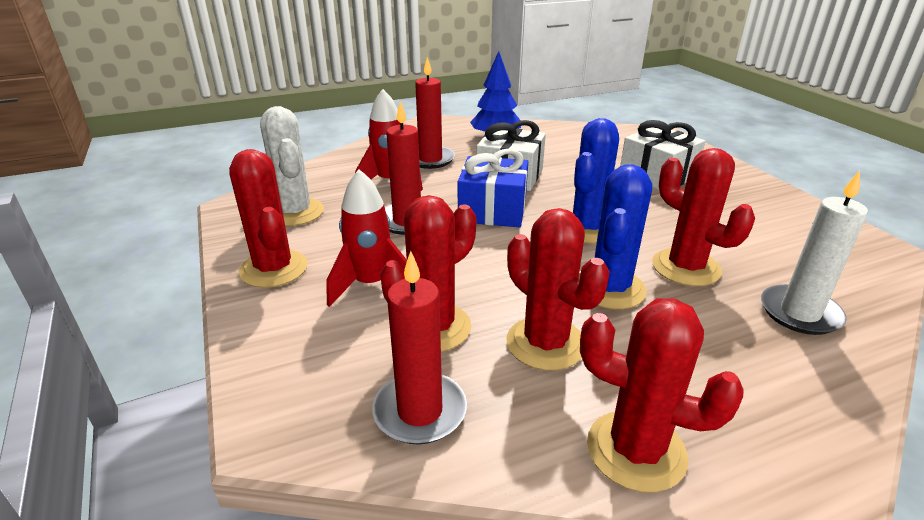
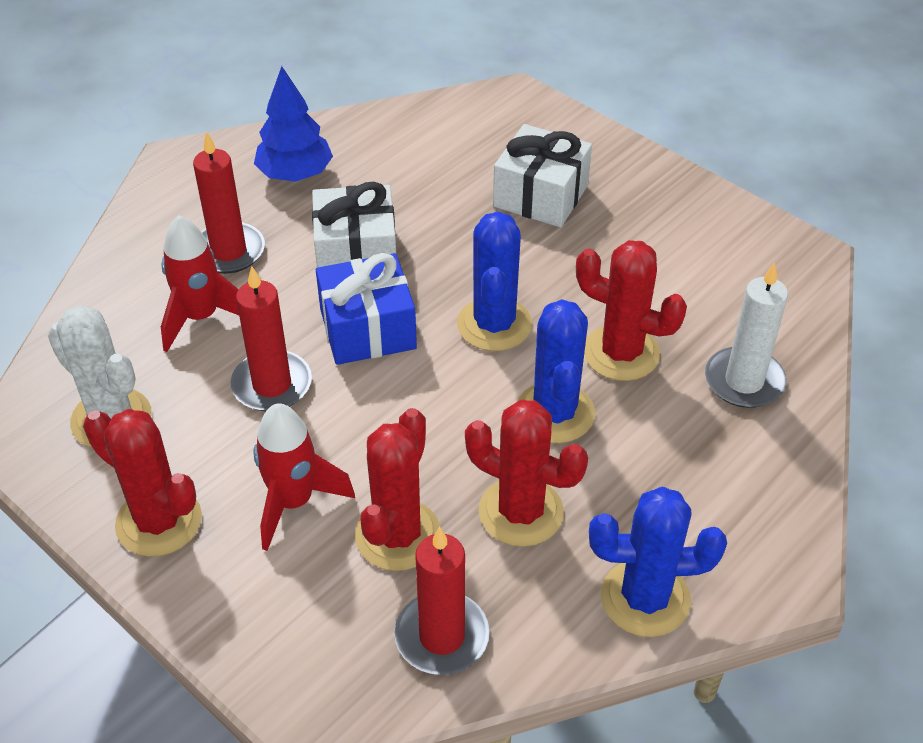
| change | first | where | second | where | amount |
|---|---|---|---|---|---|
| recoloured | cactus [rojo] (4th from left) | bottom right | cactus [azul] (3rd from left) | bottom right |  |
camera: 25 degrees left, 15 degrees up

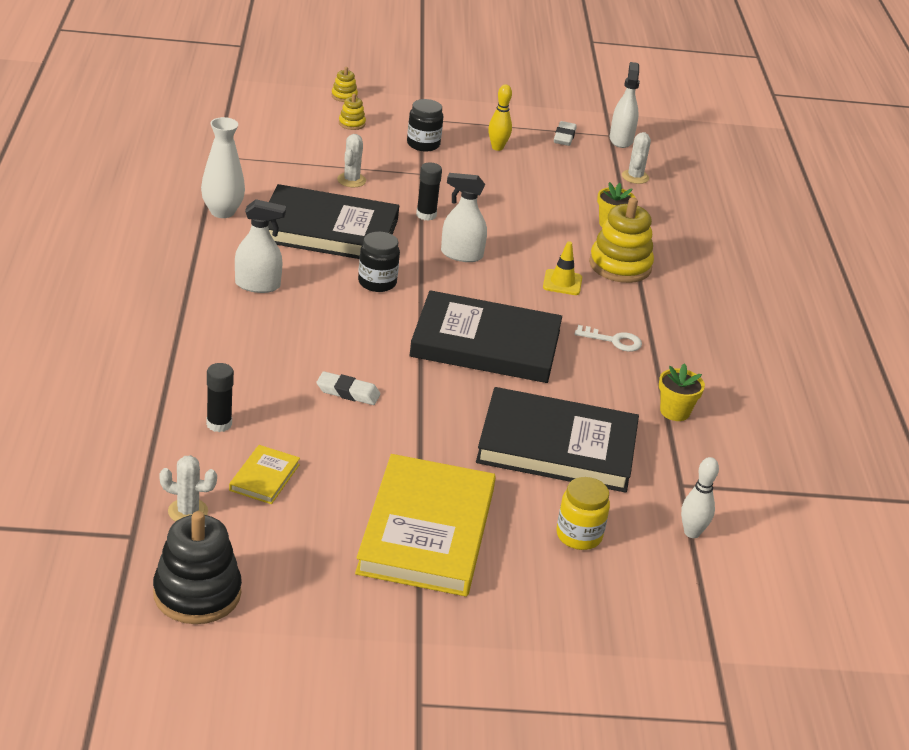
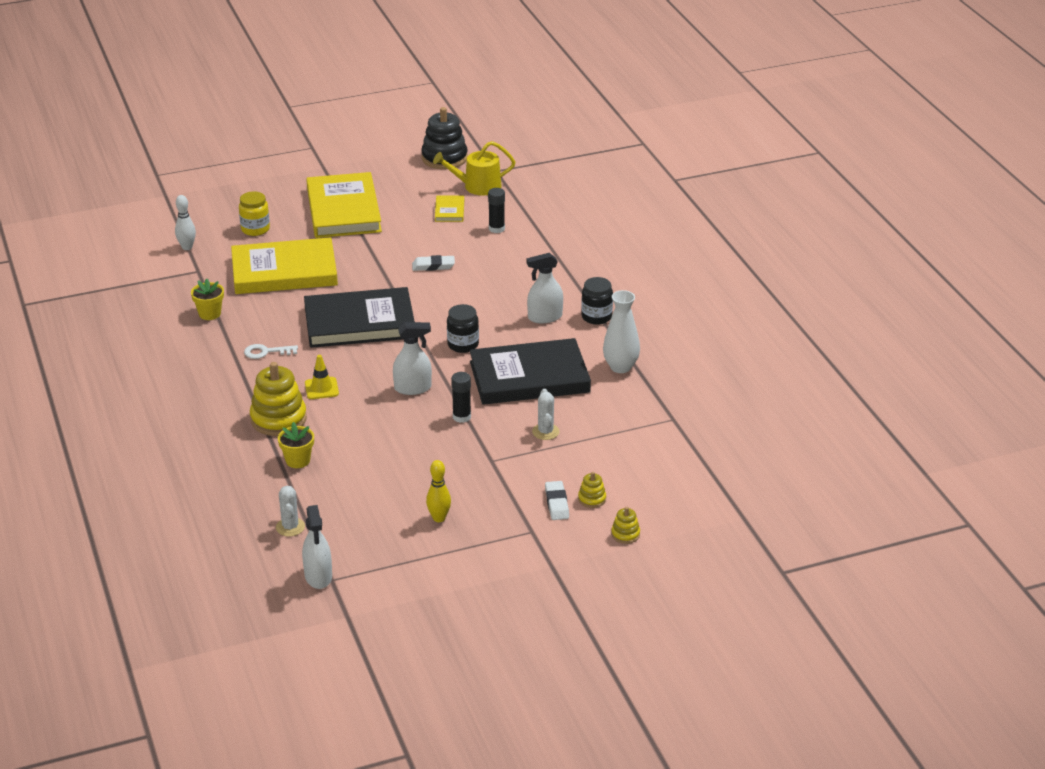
| change | first | where | second | where | amount |
|---|---|---|---|---|---|
| moved | tarro [negro] (2nd from left) | top centre |  | centre |  |
| moved | goma de borrar [blanco] (2nd from left) | top centre |  | centre |  |
| recoloured | libro [negro] (3rd from left) | centre | libro [amarillo] (1st from left) | middle left |  |
| replaced | cactus [blanco] (1st from left) | middle left | regadera [amarillo] | top centre |  |
camera: 165 degrees right, 0 degrees up

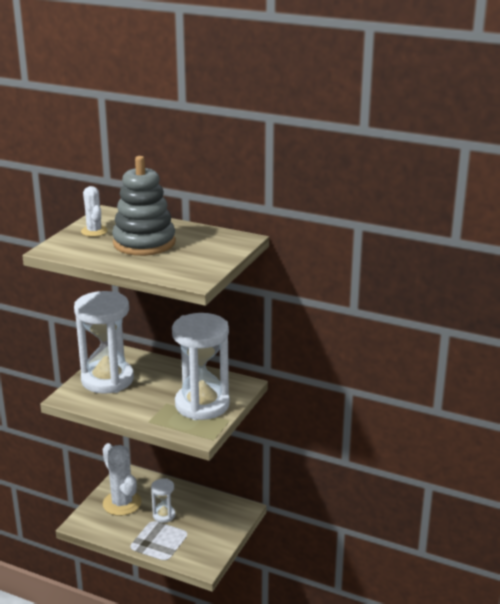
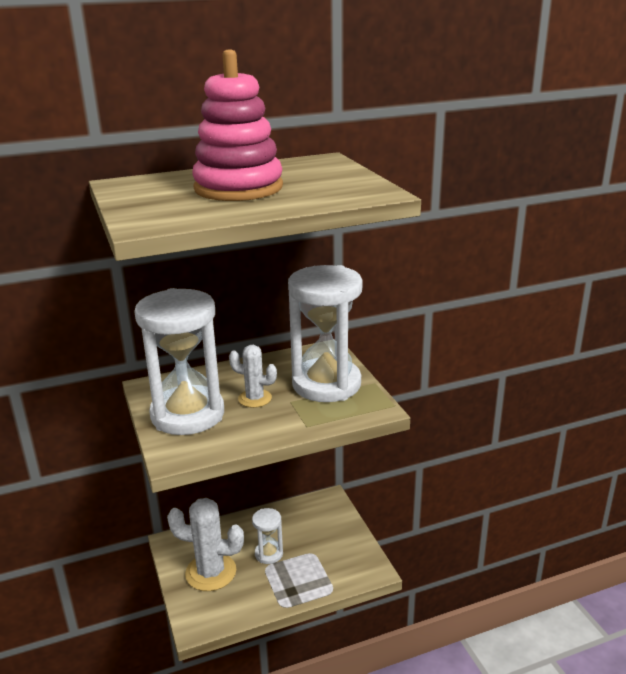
| change | first | where | second | where | amount |
|---|---|---|---|---|---|
| recoloured | juguete apilable [gris] | middle left | juguete apilable [rosa] | top centre |  |
| moved | cactus [blanco] (1st from left in the first image) | middle left | cactus [blanco] (2nd from left) | centre |  |
camera: 45 degrees left, 0 degrees up

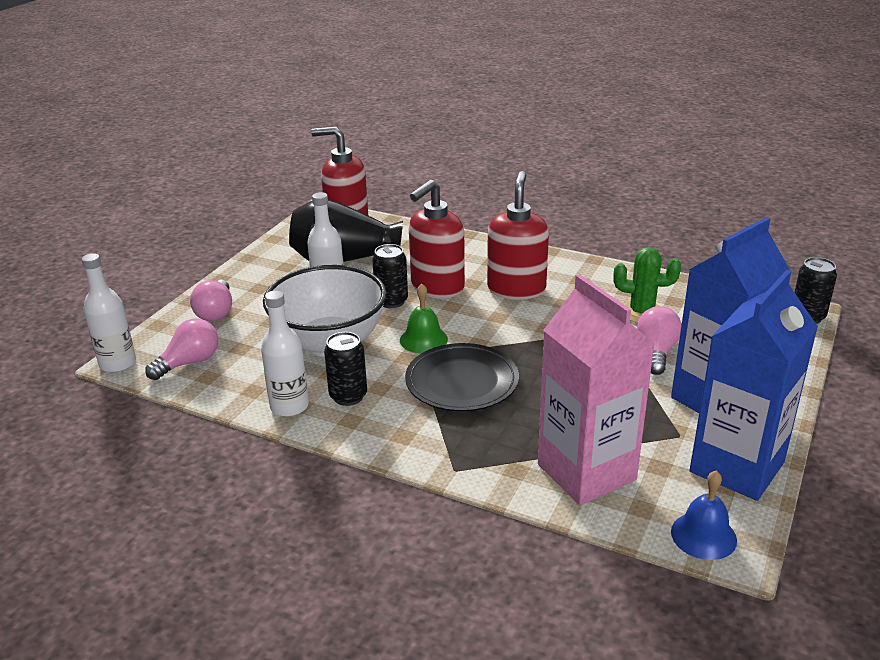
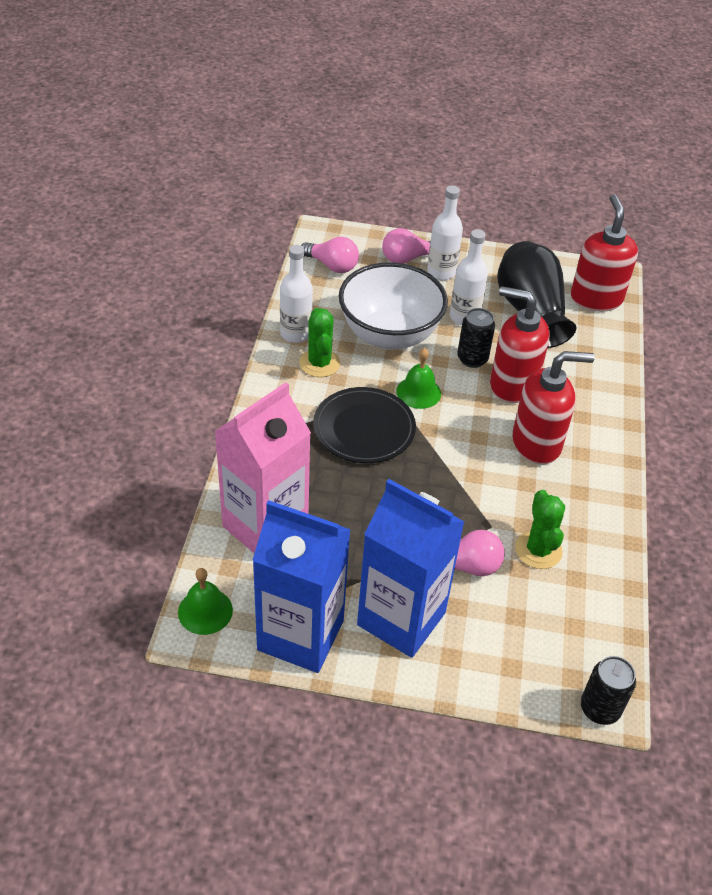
| change | first | where | second | where | amount |
|---|---|---|---|---|---|
| moved | botella [blanco] (1st from left in the first image) | middle left | botella [blanco] (2nd from left) | top centre |  |
| replaced | lata [negro] (1st from left) | centre | cactus [verde] (1st from left) | centre |  |
| recoloured | campana [azul] | bottom right | campana [verde] (1st from left) | bottom left |  |
camera: 70 degrees right, 15 degrees up

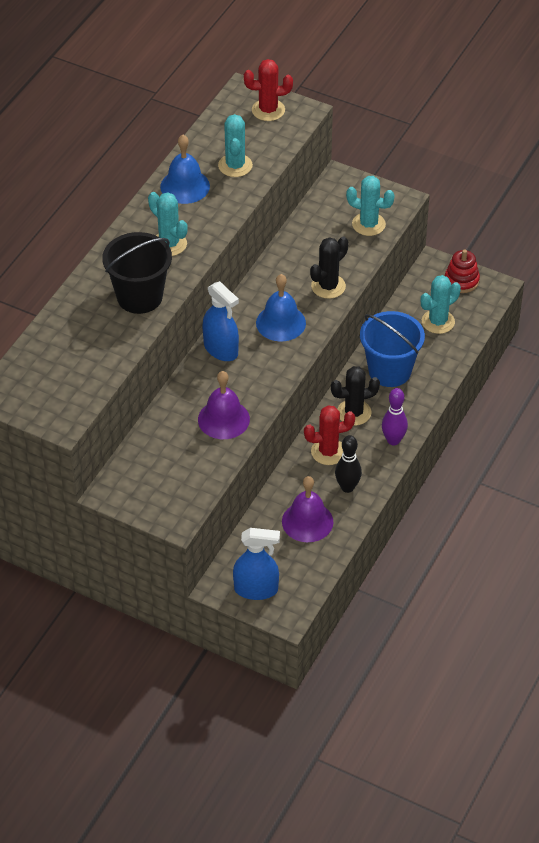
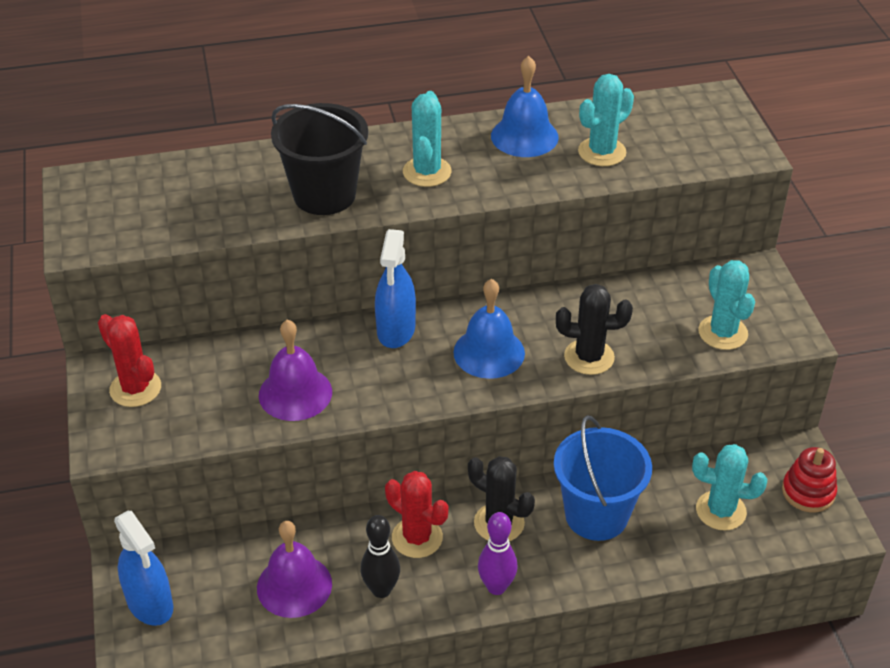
| change | first | where | second | where | amount |
|---|---|---|---|---|---|
| moved | cactus [rojo] (1st from left) | top centre |  | middle left |  |
camera: 50 degrees right, 5 degrees down

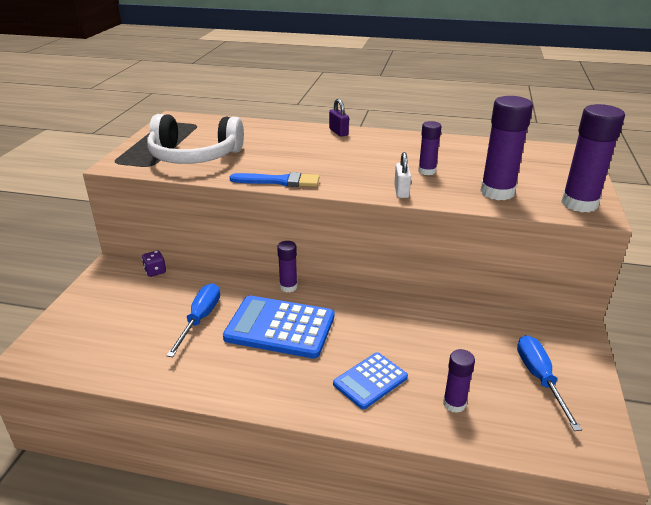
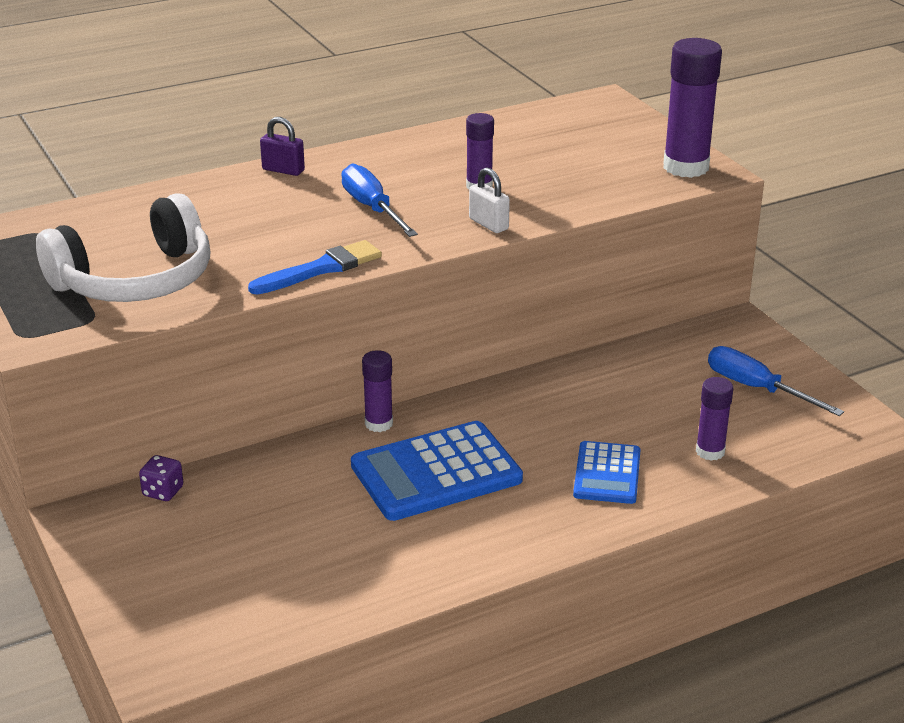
| change | first | where | second | where | amount |
|---|---|---|---|---|---|
| removed | barra de pegamento [morado] (4th from left) | top right |  |  |  |
| moved | destornillador [azul] (1st from left) | middle left |  | top centre |  |
camera: 40 degrees left, 0 degrees up

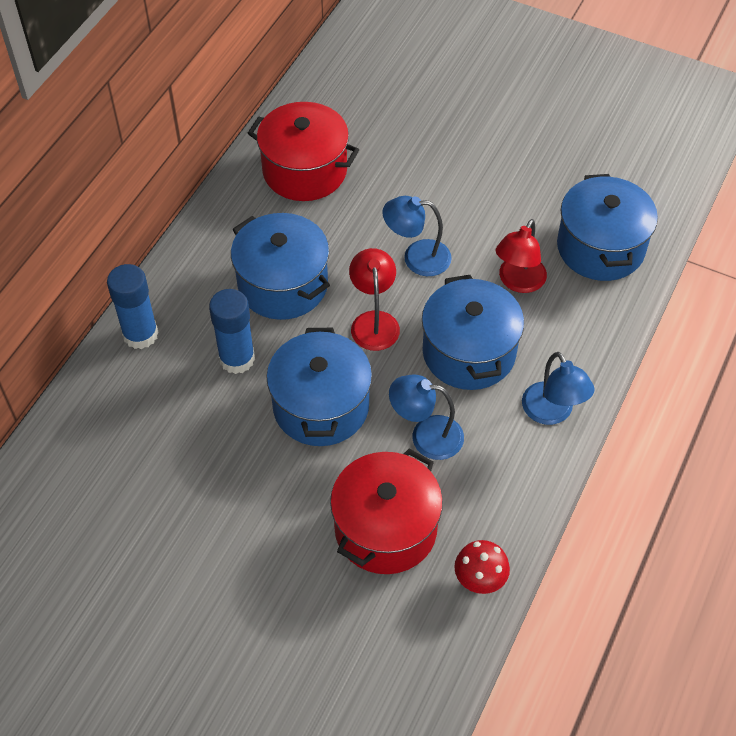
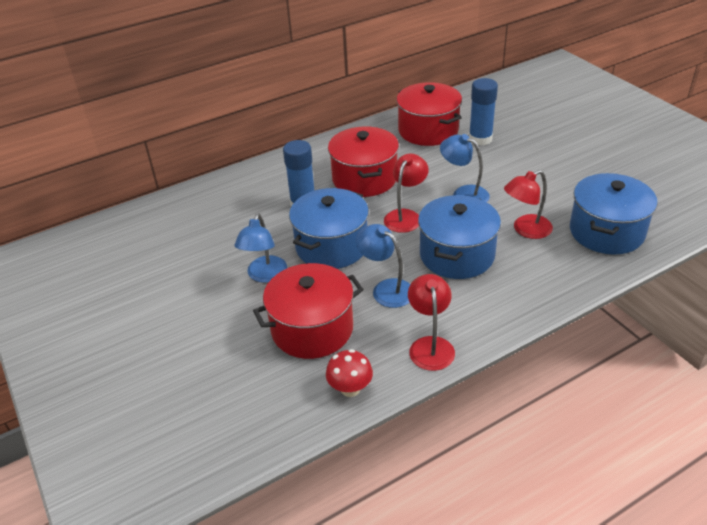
| change | first | where | second | where | amount |
|---|---|---|---|---|---|
| recoloured | olla [azul] (1st from left) | centre | olla [rojo] (2nd from left) | top centre |  |
| moved | barra de pegamento [azul] (1st from left in the first image) | middle left | barra de pegamento [azul] (2nd from left) | top right |  |
| moved | lámpara [azul] (3rd from left in the first image) | middle right | lámpara [azul] (1st from left) | centre |  |
| added |  |  | lámpara [rojo] (2nd from left) | centre |  |
camera: 35 degrees right, 15 degrees down

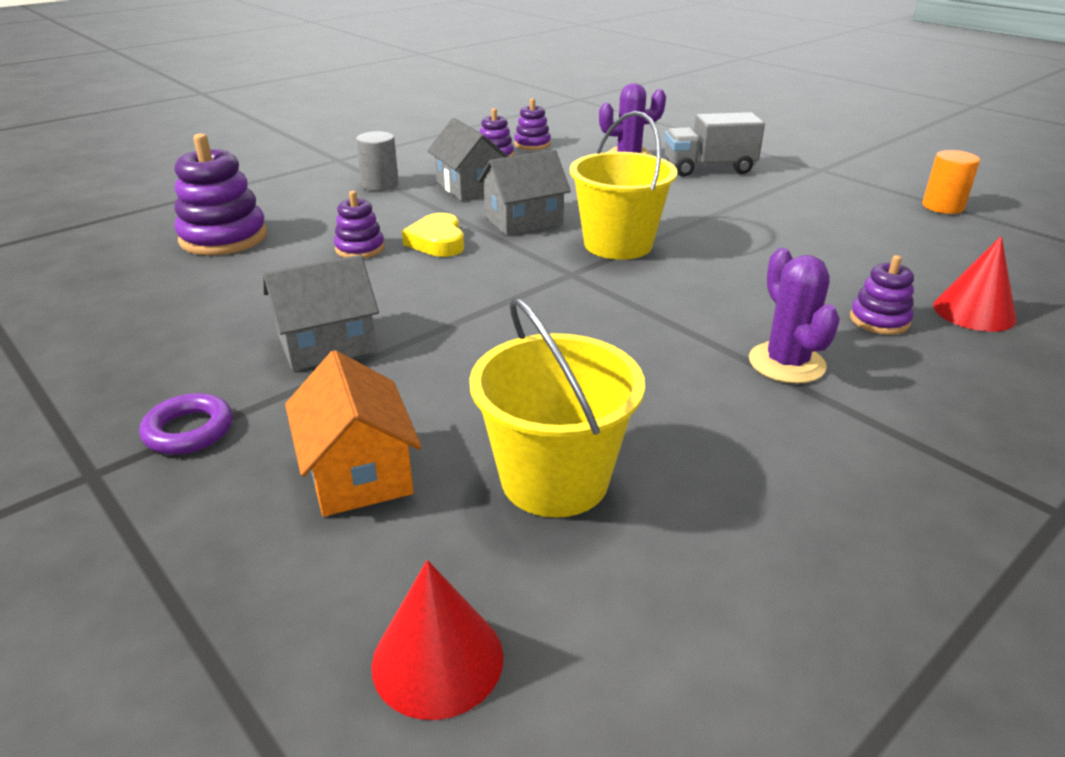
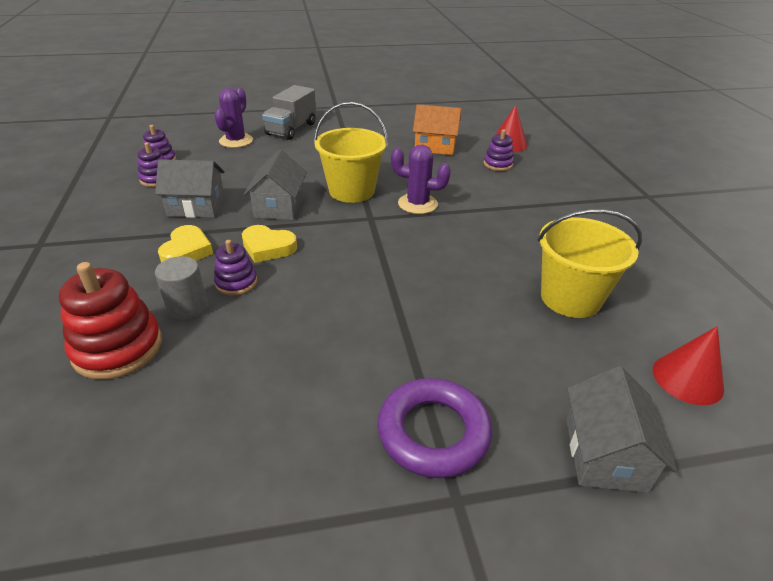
| change | first | where | second | where | amount |
|---|---|---|---|---|---|
| moved | cilindro [gris] | top centre |  | middle left |  |
| recoloured | juguete apilable [morado] (1st from left) | top left | juguete apilable [rojo] | middle left |  |
| removed | cilindro [naranja] | top right |  |  |  |
| moved | cactus [morado] (2nd from left) | middle right |  | top centre |  |
| moved | casa [gris] (1st from left in the first image) | middle left | casa [gris] (3rd from left) | bottom right |  |
| moved | casa [naranja] | middle left |  | top centre |  |
| resized | anillo [morado] | middle left |  | bottom centre | x1.66 |
| added |  |  | corazón [amarillo] (1st from left) | middle left |  |
camera: 60 degrees left, 5 degrees up

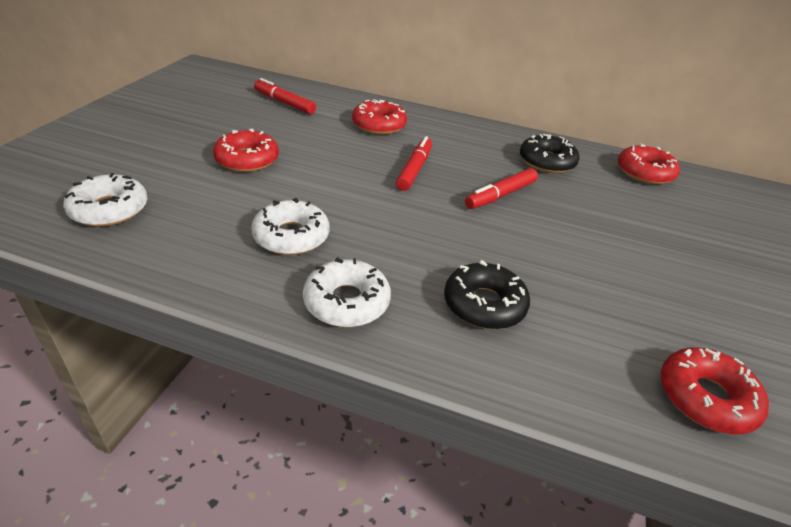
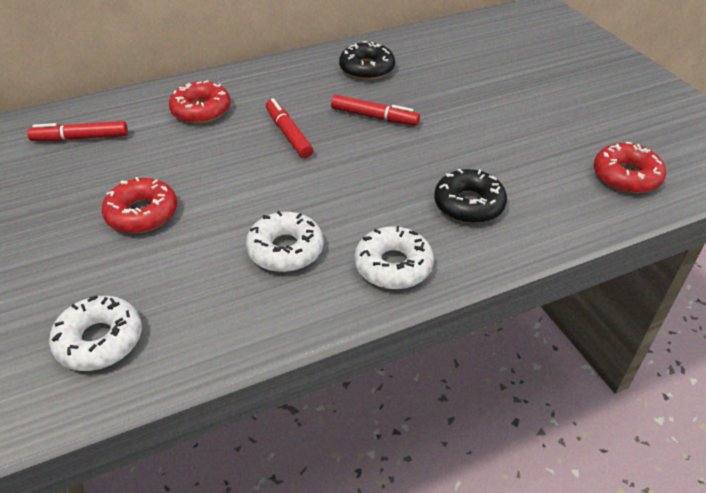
| change | first | where | second | where | amount |
|---|---|---|---|---|---|
| removed | rosquilla [rojo] (3rd from left) | top right |  |  |  |
| turned | rotulador [rojo] (3rd from left) | centre |  | top centre | 75 degrees counterclockwise |
camera: 40 degrees left, 5 degrees up

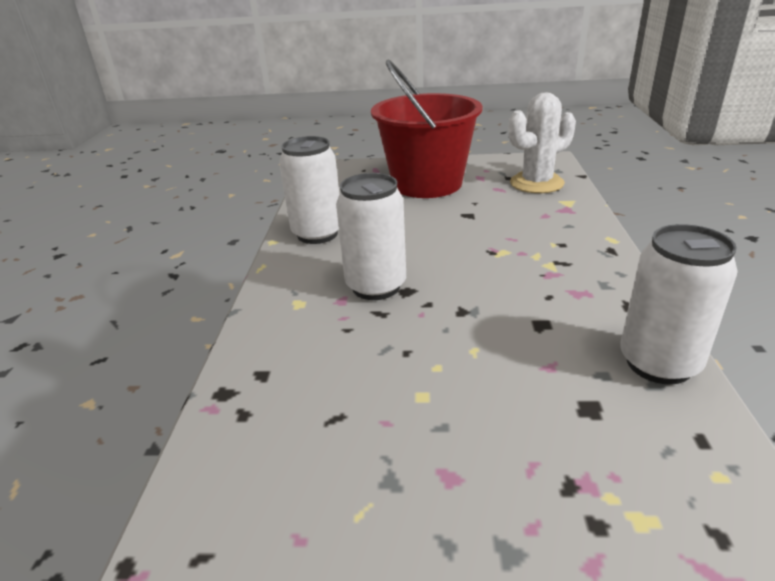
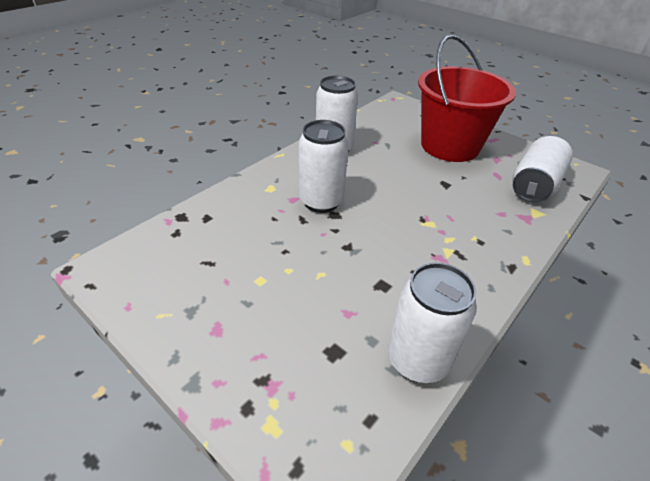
| change | first | where | second | where | amount |
|---|---|---|---|---|---|
| replaced | cactus [blanco] | top right | lata [blanco] (4th from left) | middle right |  |
camera: 35 degrees right, 10 degrees up

